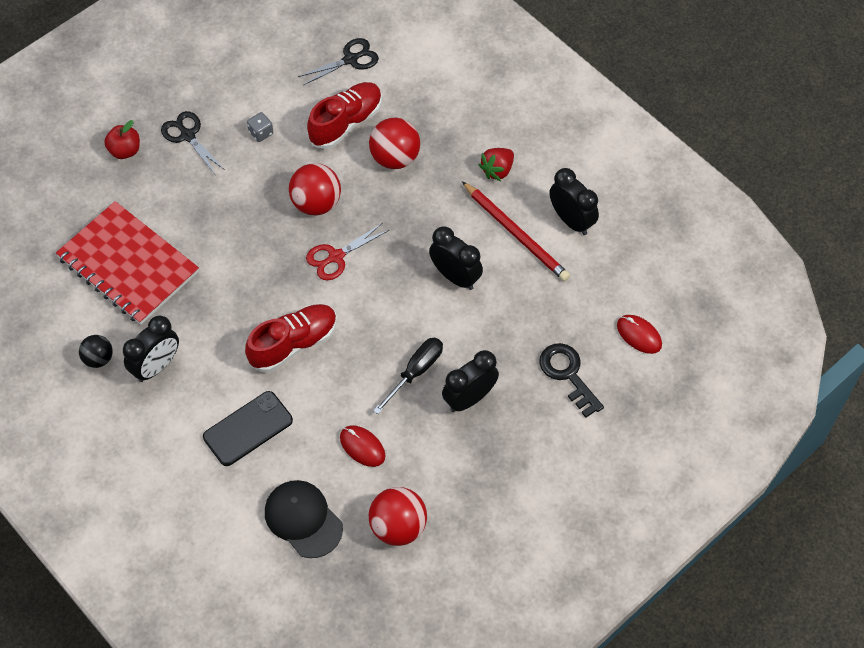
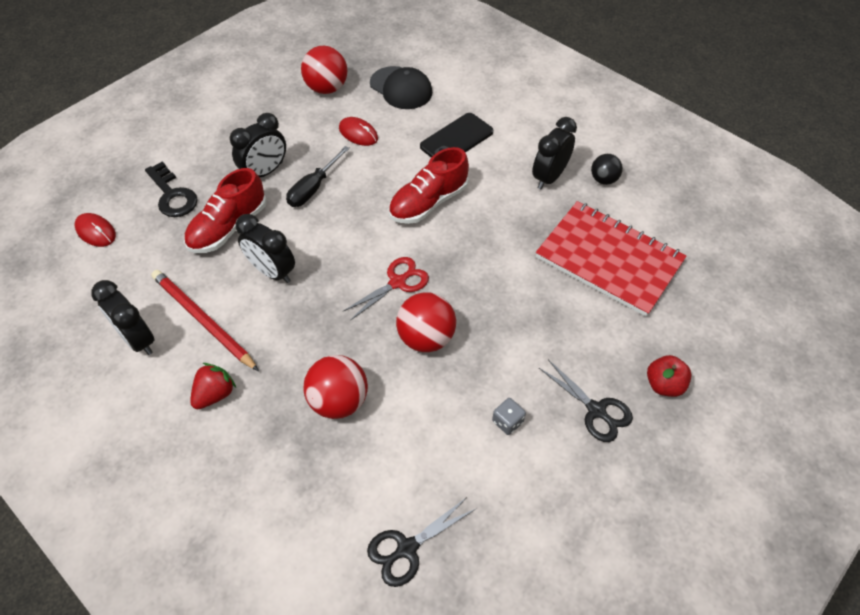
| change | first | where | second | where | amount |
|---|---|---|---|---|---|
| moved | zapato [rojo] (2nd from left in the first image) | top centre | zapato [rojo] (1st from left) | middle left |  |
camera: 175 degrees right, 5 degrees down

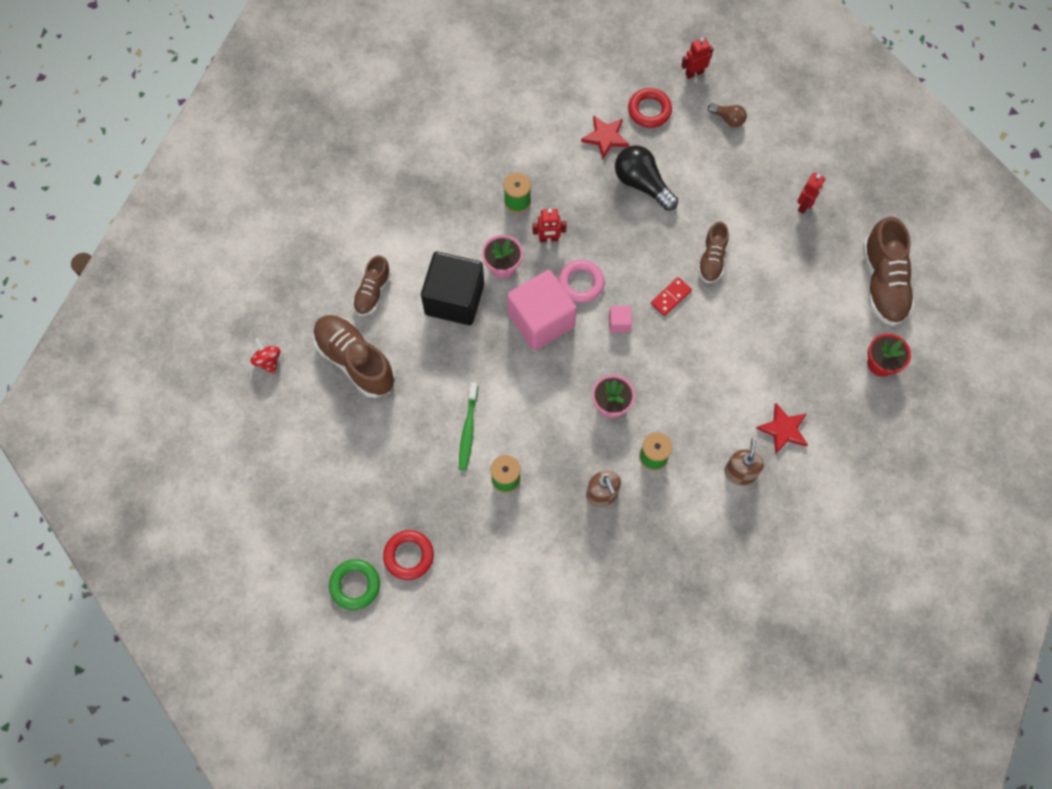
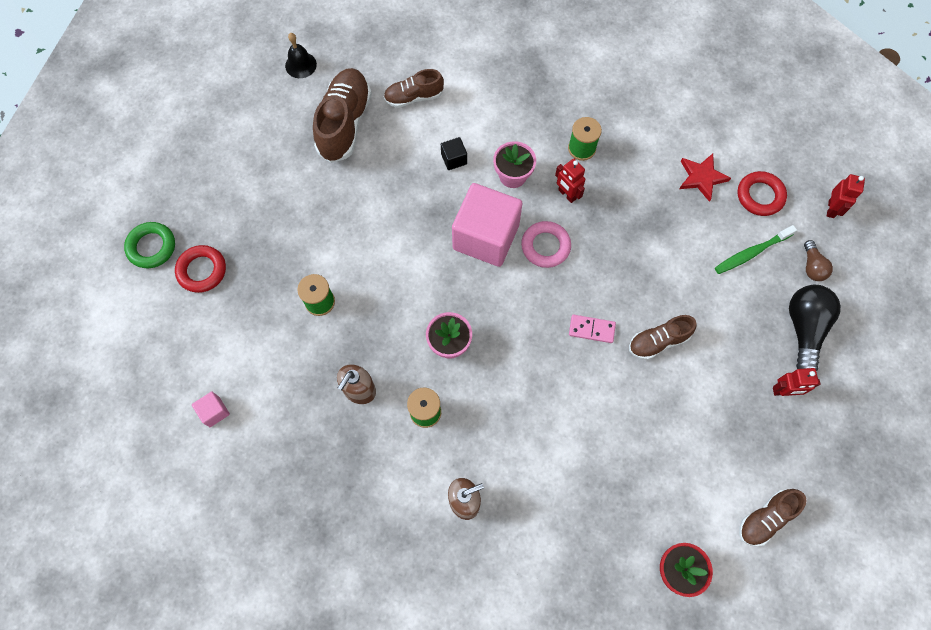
| change | first | where | second | where | amount |
|---|---|---|---|---|---|
| turned | robot [rojo] (2nd from left in the first image) | top centre | robot [rojo] (3rd from left) | top right | 75 degrees clockwise |
| moved | bombilla [negro] | top centre |  | middle right |  |
| resized | zapato [marrón] (4th from left) | middle right |  | bottom right | x0.59 |
| resized | cubo [negro] | centre |  | top centre | x0.41 |
| recoloured | ficha de dominó [rojo] | centre | ficha de dominó [rosa] | centre |  |
| moved | cubo [rosa] (2nd from left in the first image) | centre | cubo [rosa] (1st from left) | middle left |  |
| replaced | peonza [rojo] | middle left | campana [negro] | top left |  |
| moved | cepillo de dientes [verde] | centre |  | middle right |  |
| removed | estrella [rojo] (2nd from left) | middle right |  |  |  |
camera: 55 degrees right, 0 degrees up

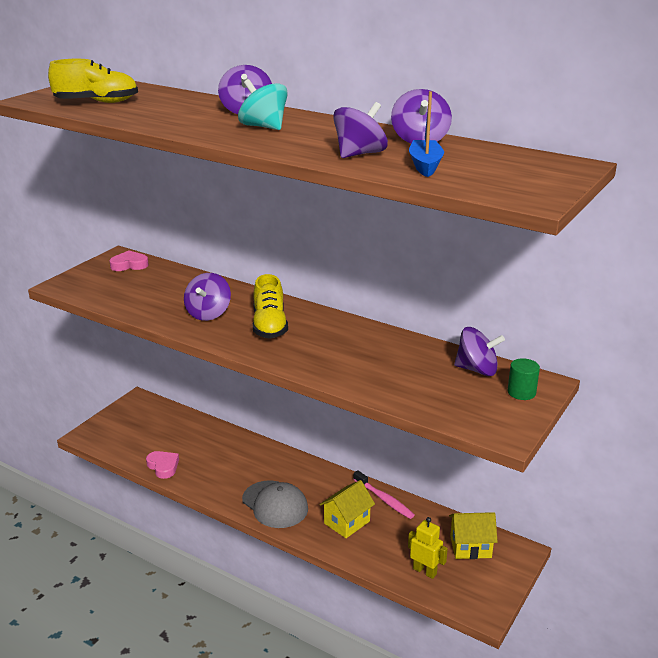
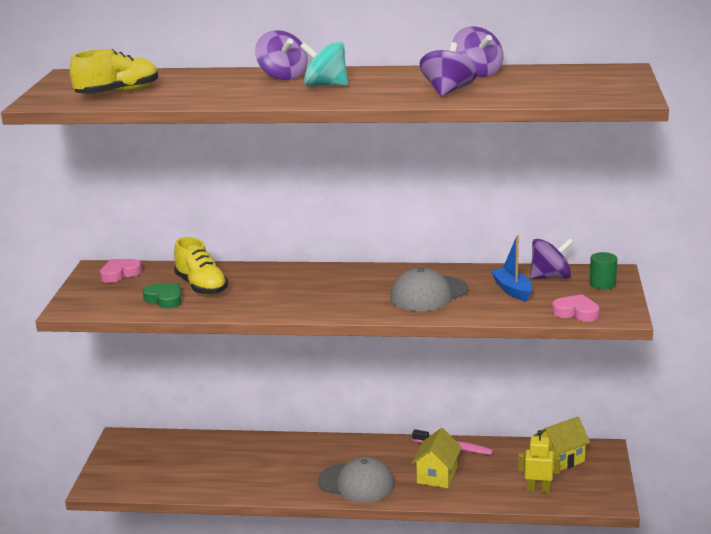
| change | first | where | second | where | amount |
|---|---|---|---|---|---|
| moved | barco [azul] | top centre |  | middle right |  |
| removed | peonza [morado] (1st from left) | middle left |  |  |  |
| moved | zapato [amarillo] (2nd from left) | centre |  | middle left |  |
| moved | corazón [rosa] (2nd from left) | bottom left |  | middle right |  |
| added |  |  | gorra [gris] (2nd from left) | centre |  |
| added |  |  | corazón [verde] | middle left |  |
camera: 25 degrees left, 5 degrees down

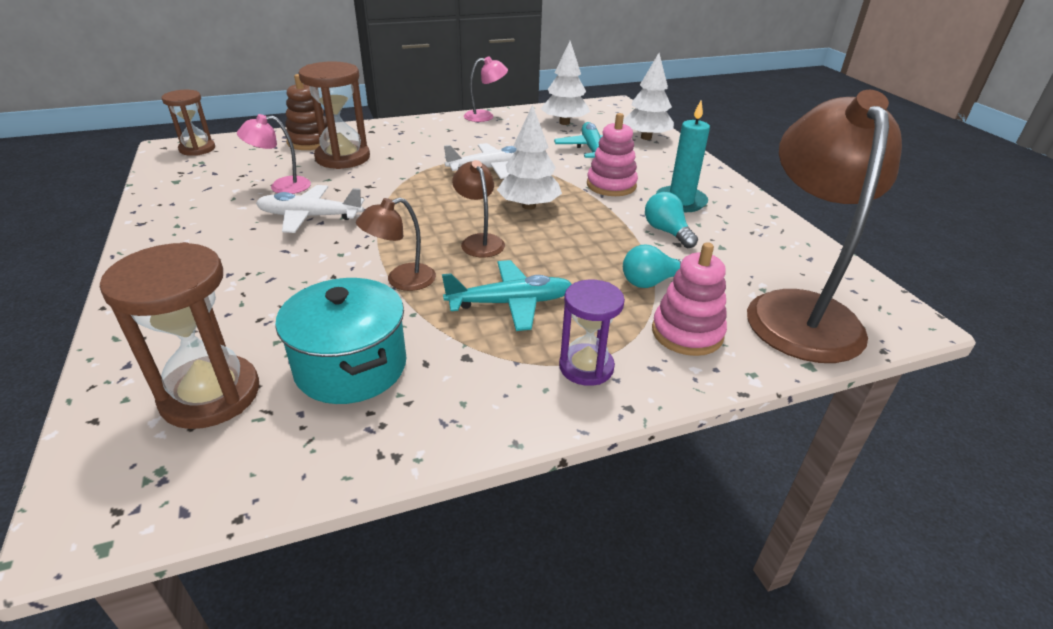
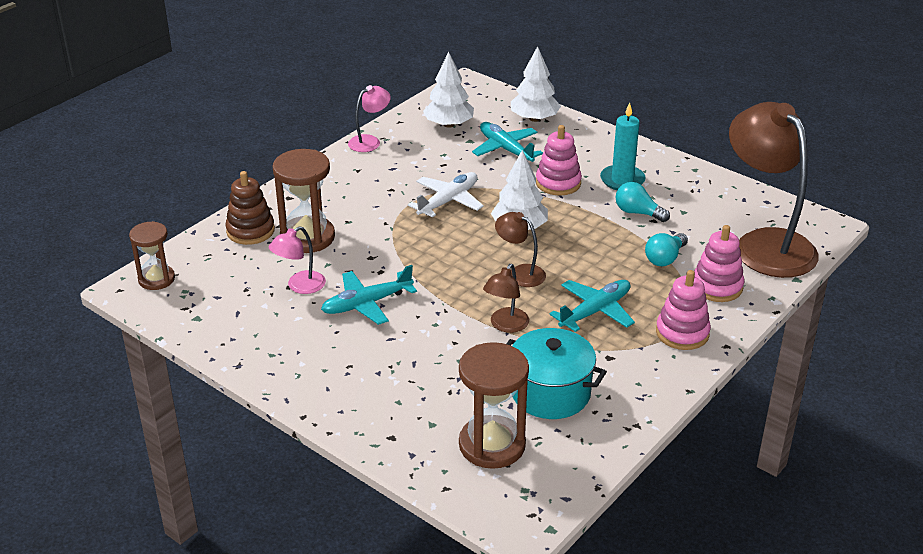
| change | first | where | second | where | amount |
|---|---|---|---|---|---|
| recoloured | avión [blanco] (1st from left) | top left | avión [turquesa] (1st from left) | centre |  |
| replaced | reloj de arena [morado] | centre | juguete apilable [rosa] (2nd from left) | middle right |  |
camera: 30 degrees left, 0 degrees up

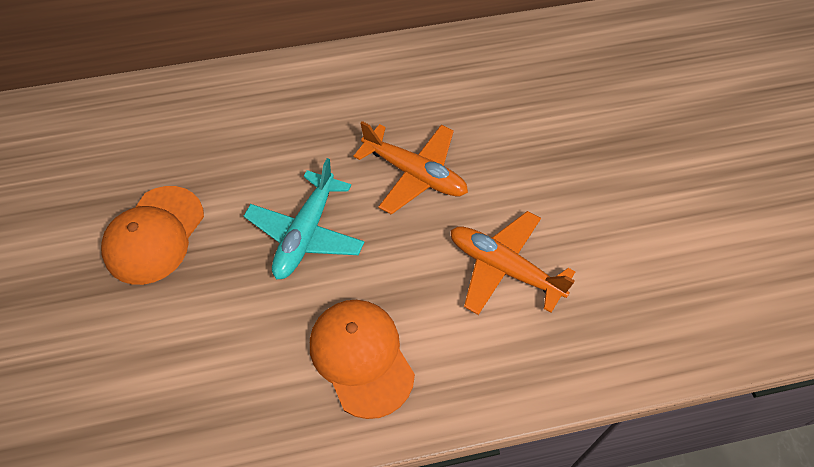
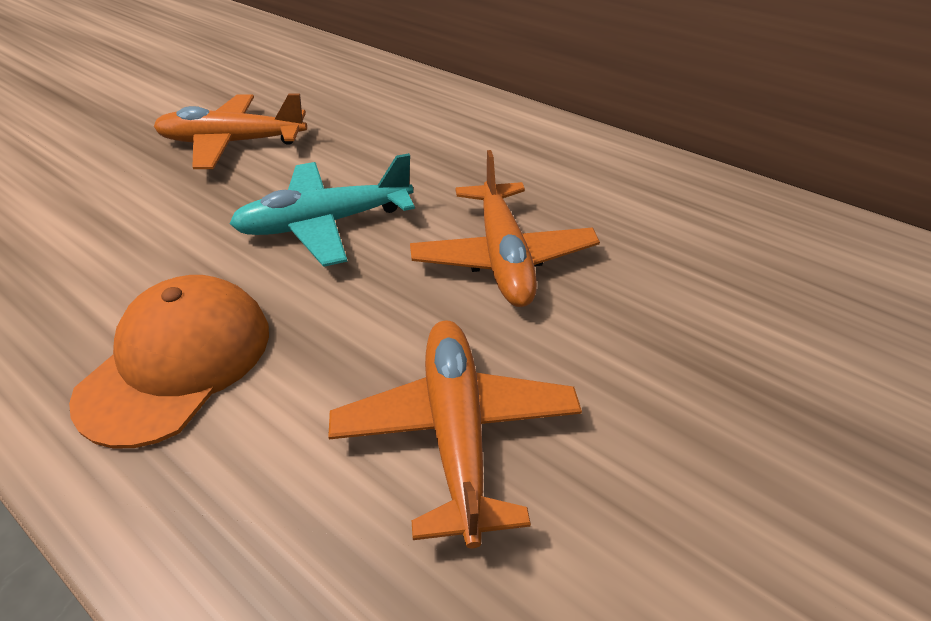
| change | first | where | second | where | amount |
|---|---|---|---|---|---|
| replaced | gorra [naranja] (1st from left) | middle left | avión [naranja] (1st from left) | top left |  |
camera: 50 degrees right, 15 degrees down

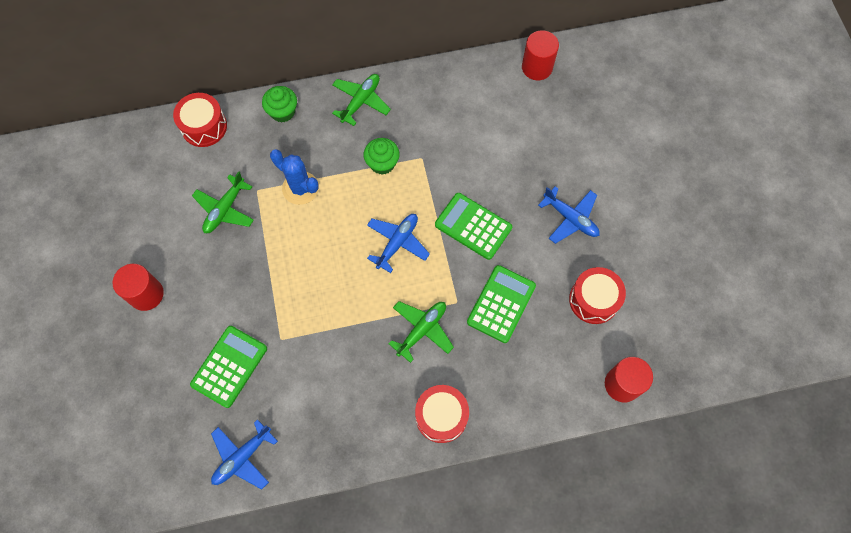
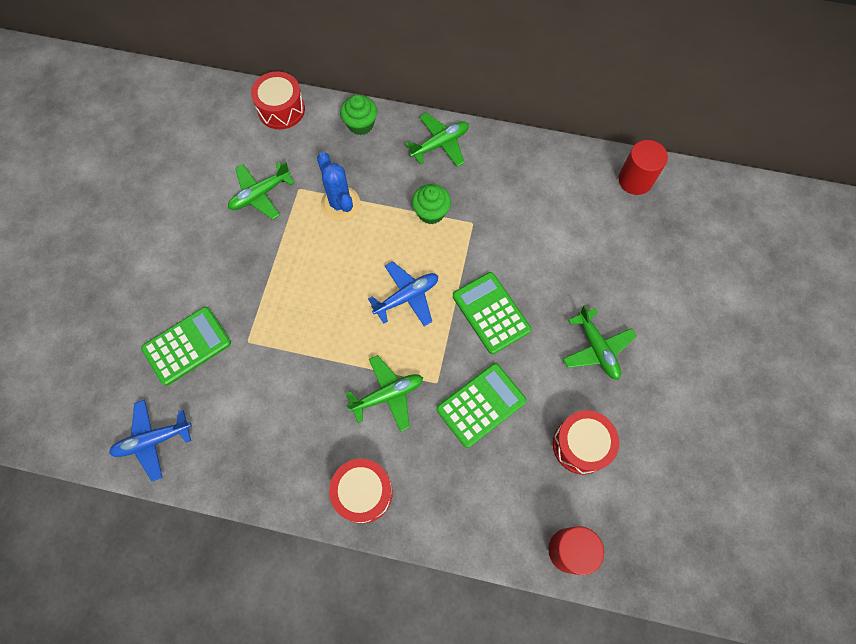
| change | first | where | second | where | amount |
|---|---|---|---|---|---|
| recoloured | avión [azul] (3rd from left) | middle right | avión [verde] (4th from left) | middle right |  |
| removed | cilindro [rojo] (1st from left) | middle left |  |  |  |
camera: 25 degrees right, 0 degrees up

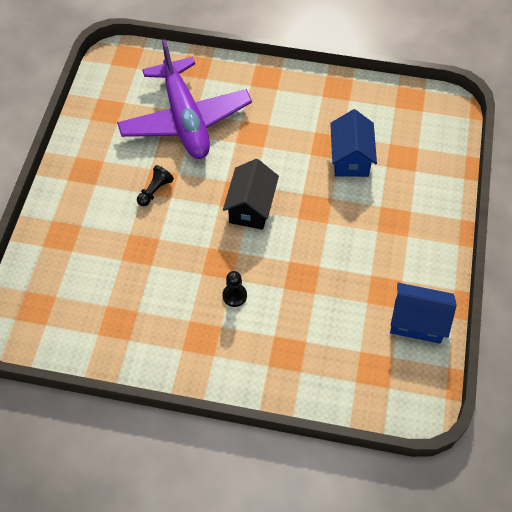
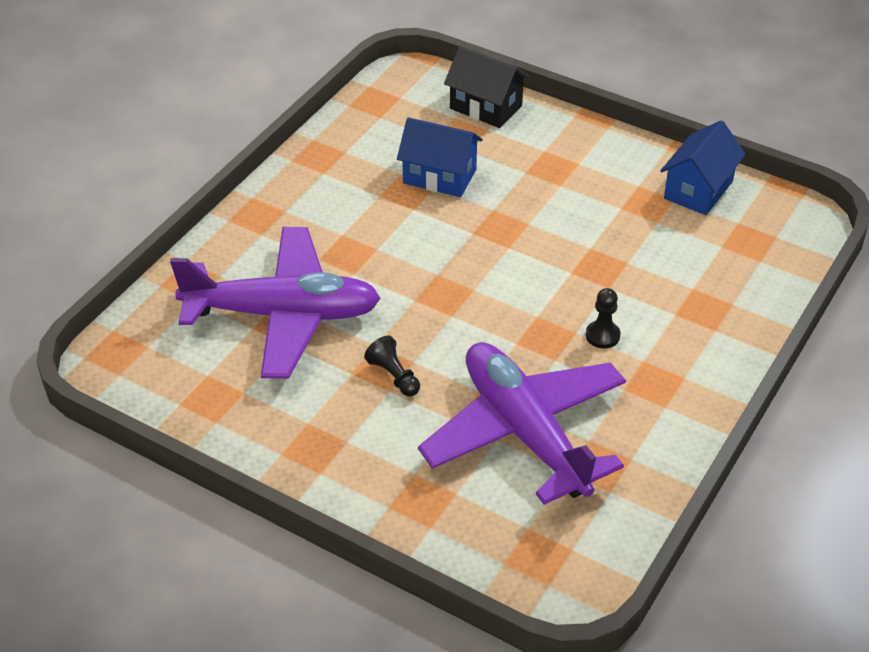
| change | first | where | second | where | amount |
|---|---|---|---|---|---|
| moved | casa [negro] | centre |  | top centre |  |
| added |  |  | avión [morado] (2nd from left) | centre |  |
camera: 70 degrees left, 15 degrees down

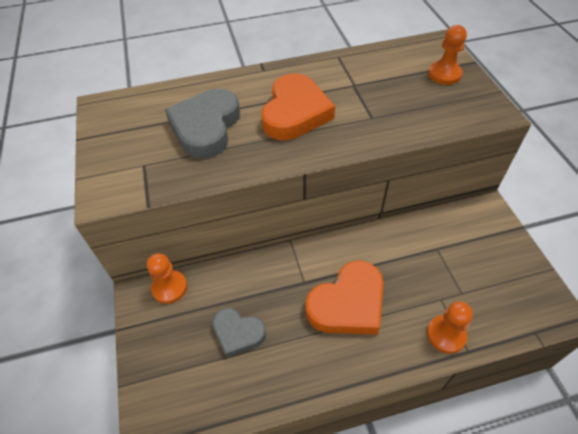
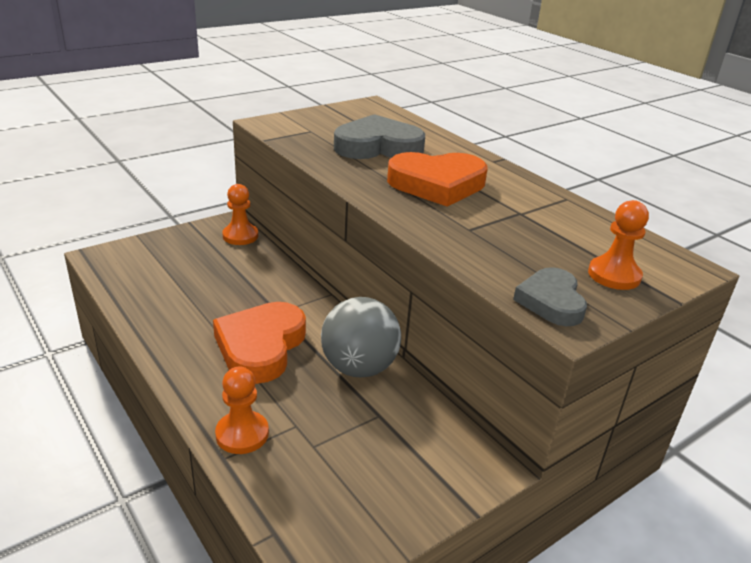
| change | first | where | second | where | amount |
|---|---|---|---|---|---|
| turned | corazón [naranja] (2nd from left in the first image) | bottom centre | corazón [naranja] (1st from left) | centre | 75 degrees clockwise |
| moved | corazón [gris] (2nd from left) | bottom centre |  | middle right |  |
| added |  |  | pelota [gris] | centre |  |
camera: 65 degrees right, 20 degrees down

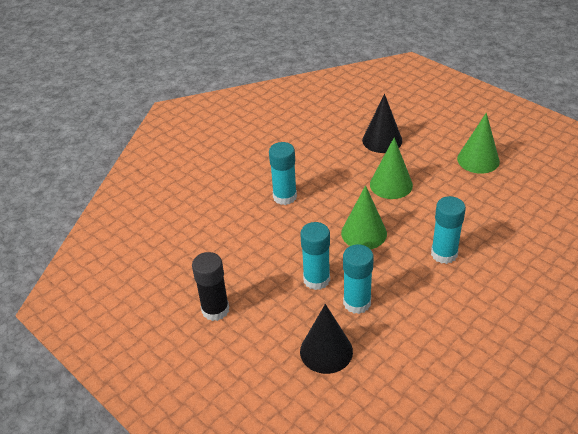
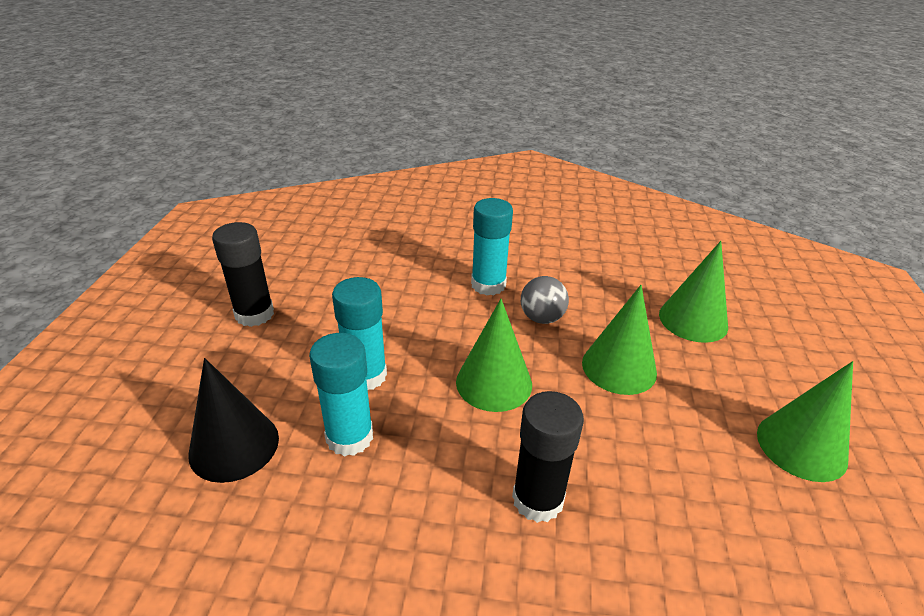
| change | first | where | second | where | amount |
|---|---|---|---|---|---|
| recoloured | cono [negro] (2nd from left) | top centre | cono [verde] (3rd from left) | middle right |  |
| recoloured | barra de pegamento [turquesa] (4th from left) | middle right | barra de pegamento [negro] (2nd from left) | bottom centre |  |
| added |  |  | pelota [gris] | centre |  |
camera: 50 degrees right, 5 degrees down

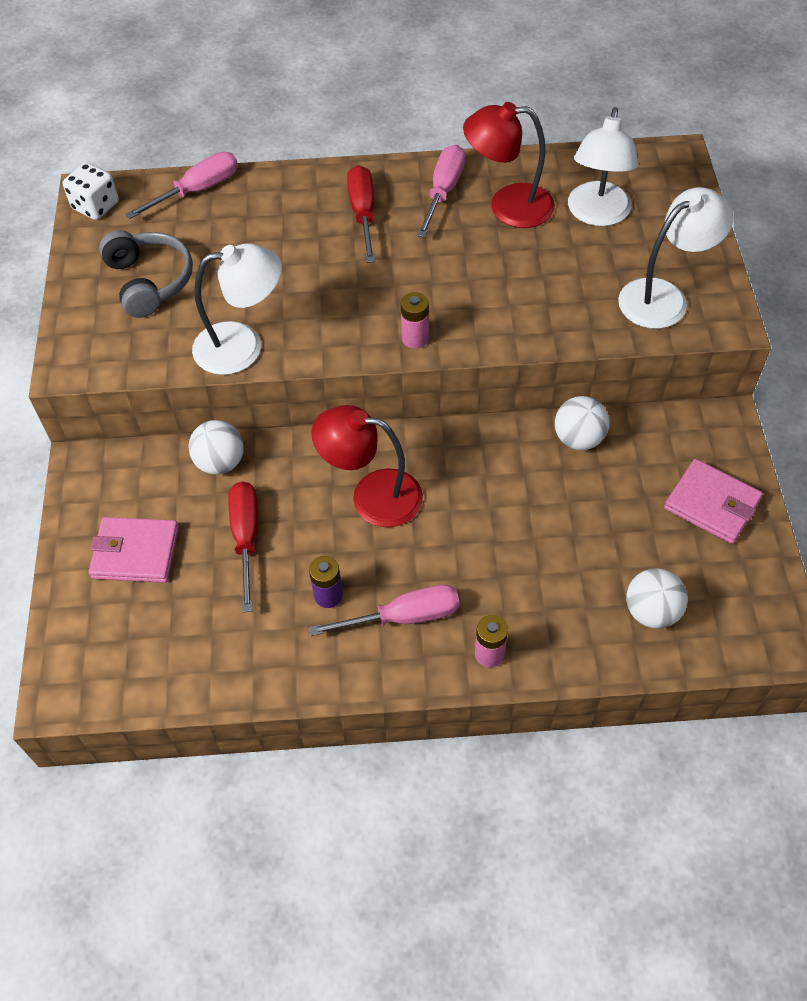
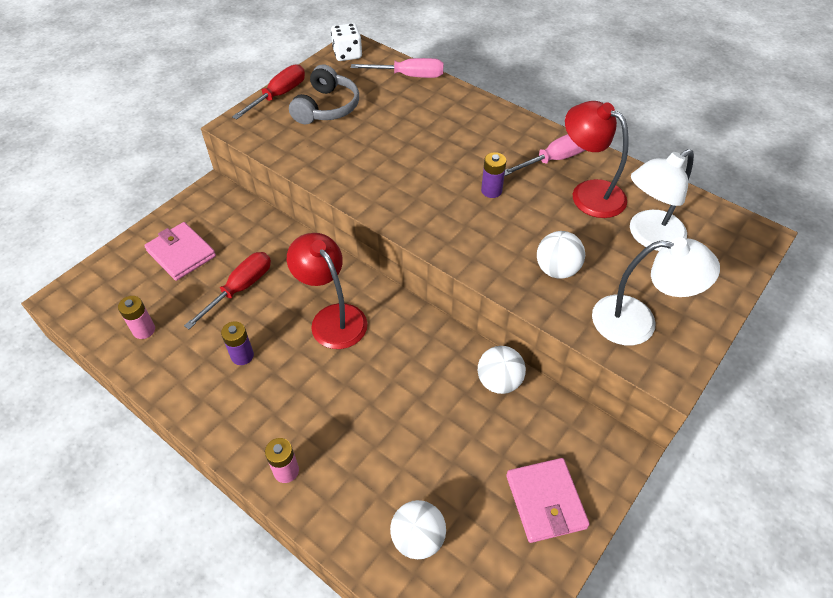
| change | first | where | second | where | amount |
|---|---|---|---|---|---|
| moved | destornillador [rojo] (2nd from left) | top centre |  | top left |  |
| removed | lámpara [blanco] (1st from left) | top left |  |  |  |
| moved | pila [rosa] (1st from left) | top centre |  | middle left |  |
| moved | pelota [blanco] (1st from left in the first image) | middle left | pelota [blanco] (3rd from left) | middle right |  |
| removed | destornillador [rosa] (2nd from left) | centre |  |  |  |
| added |  |  | pila [morado] (2nd from left) | top centre |  |
camera: 40 degrees right, 5 degrees down

